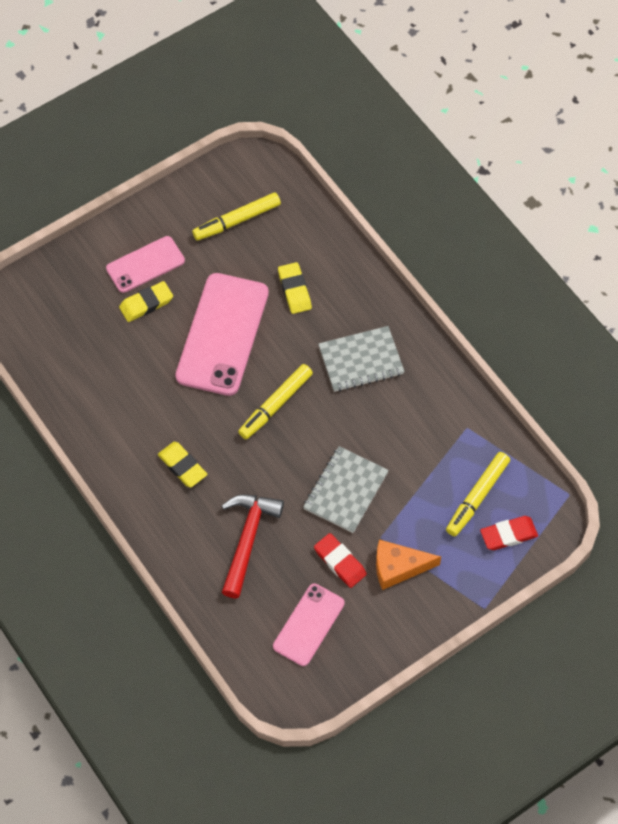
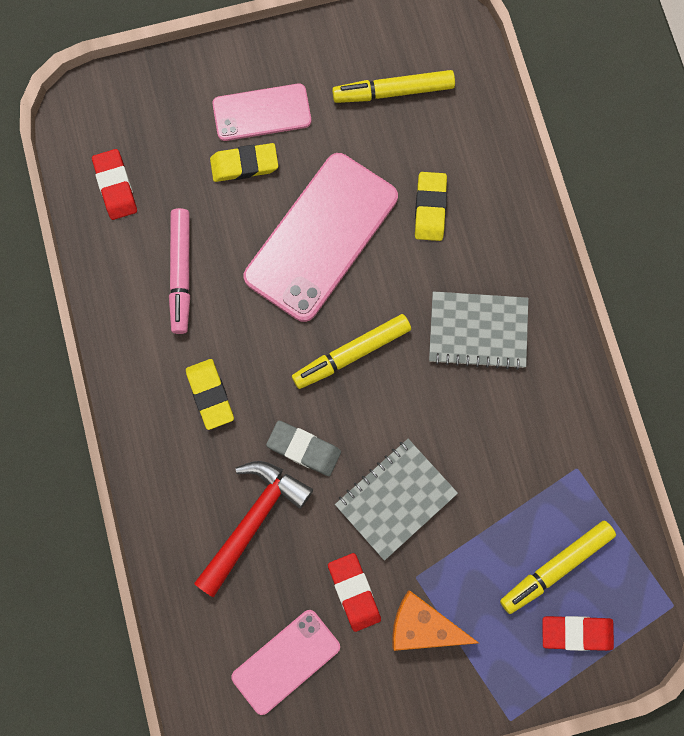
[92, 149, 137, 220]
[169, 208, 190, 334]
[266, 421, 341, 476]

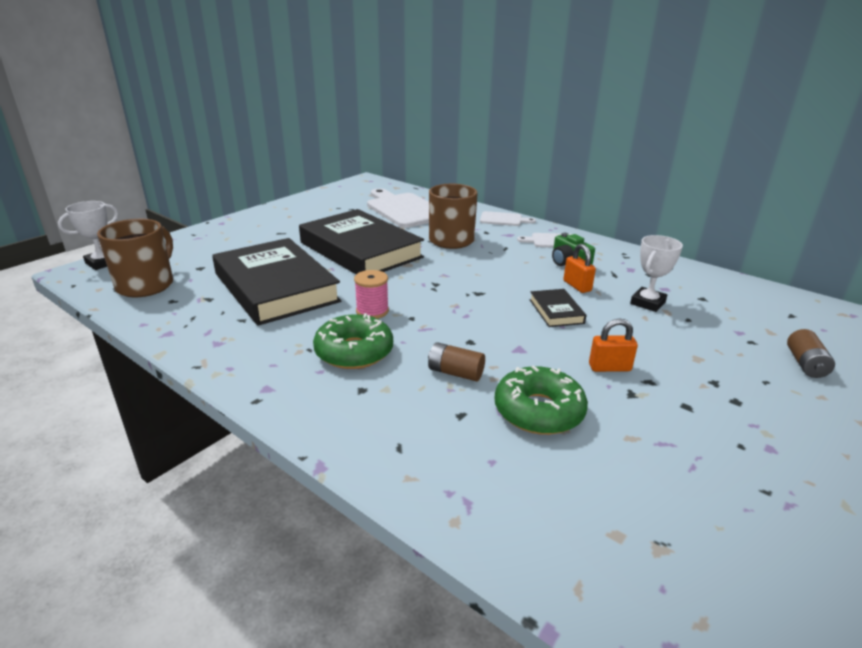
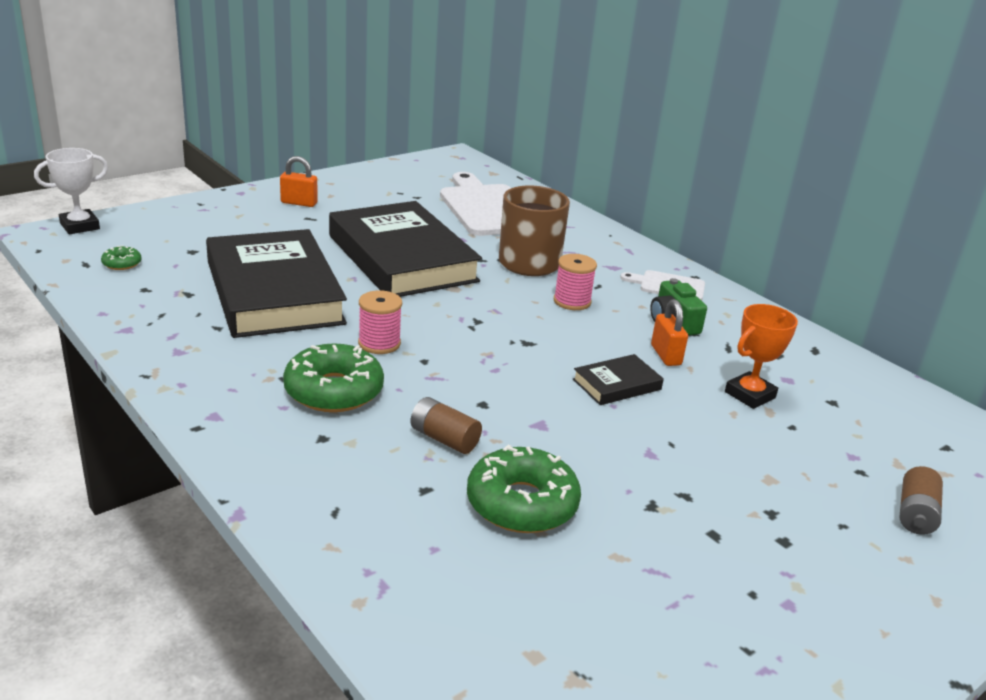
[101, 246, 142, 270]
[280, 156, 318, 207]
[554, 254, 597, 310]
[573, 354, 664, 405]
[725, 304, 798, 409]
[480, 211, 536, 226] (first image)

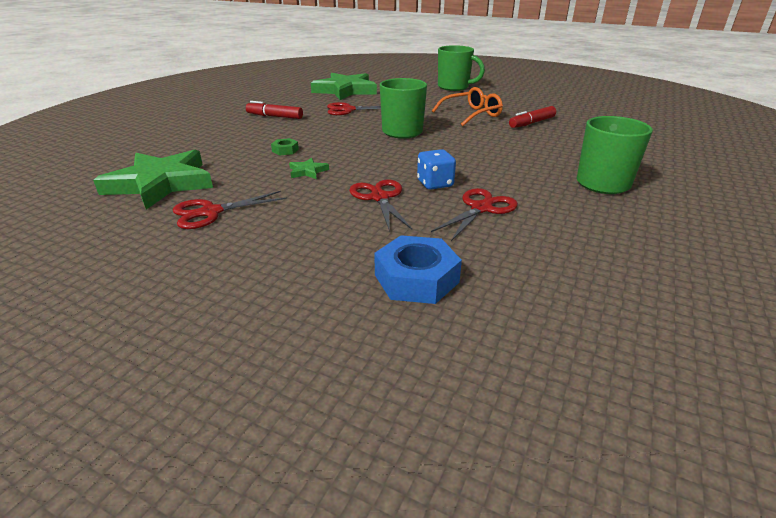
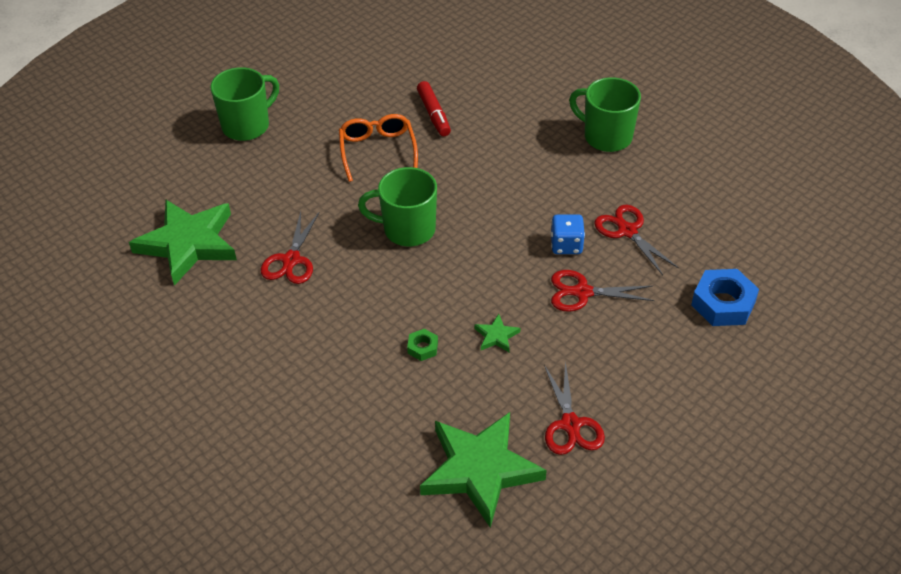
[246, 101, 303, 119] (first image)

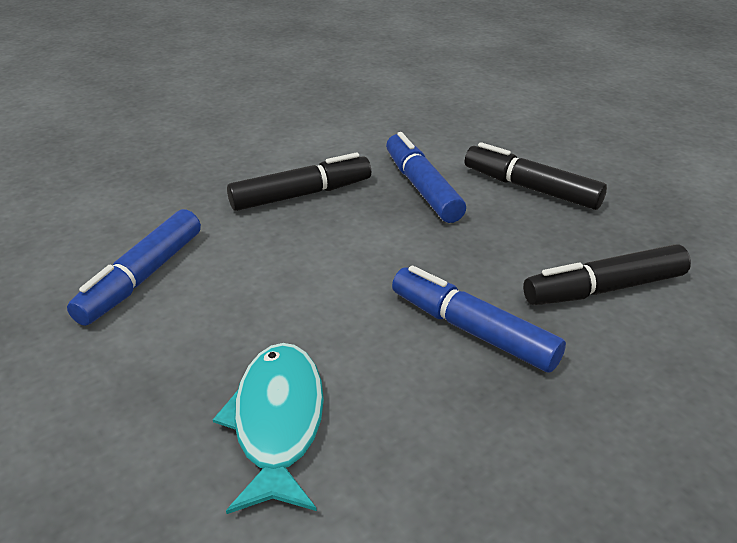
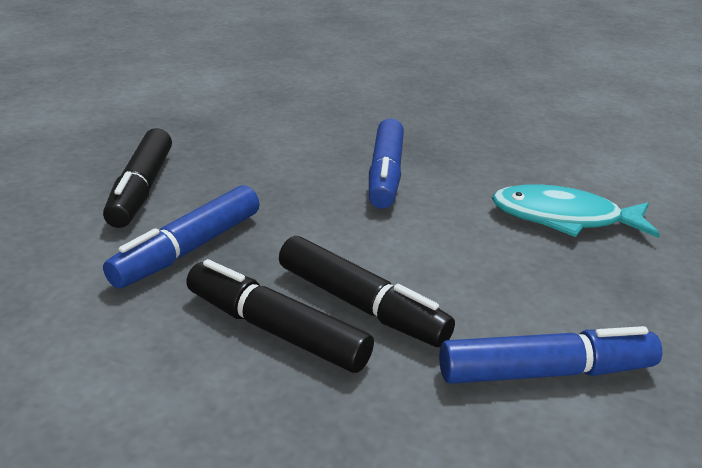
[279, 236, 455, 347]
[492, 184, 660, 238]

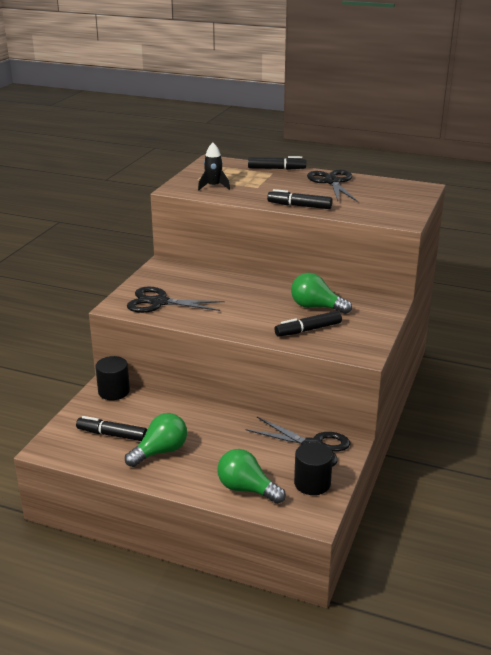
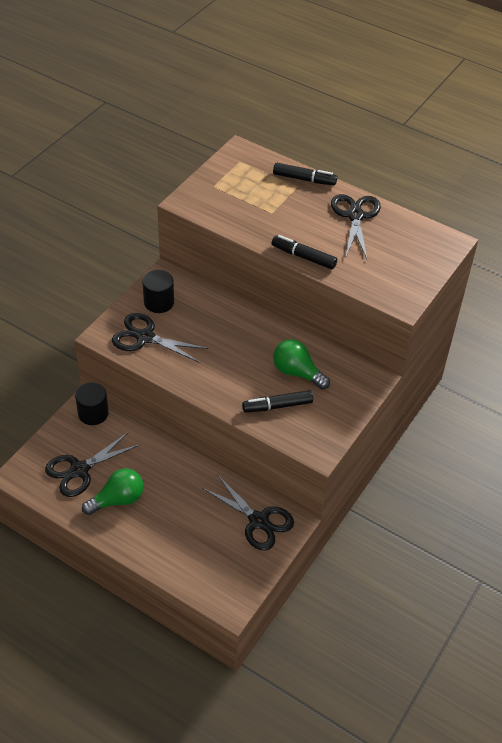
[45, 432, 141, 497]
[143, 270, 174, 313]
[198, 143, 230, 190] (first image)
[217, 449, 286, 504] (first image)

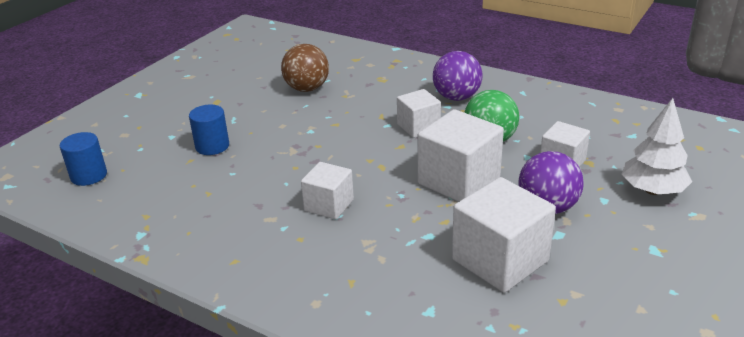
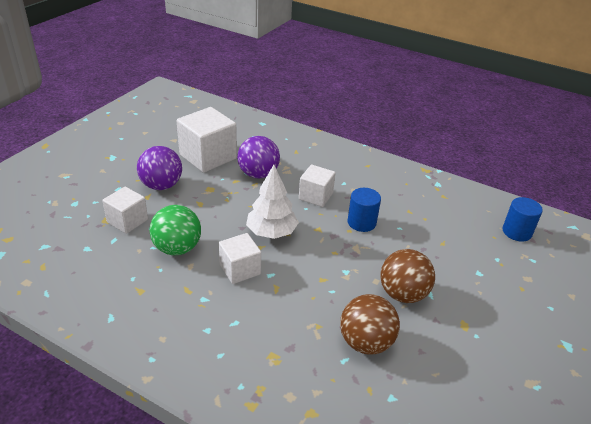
[237, 136, 280, 179]
[246, 165, 298, 239]
[348, 188, 381, 232]
[381, 249, 435, 303]
[418, 109, 504, 202] (first image)

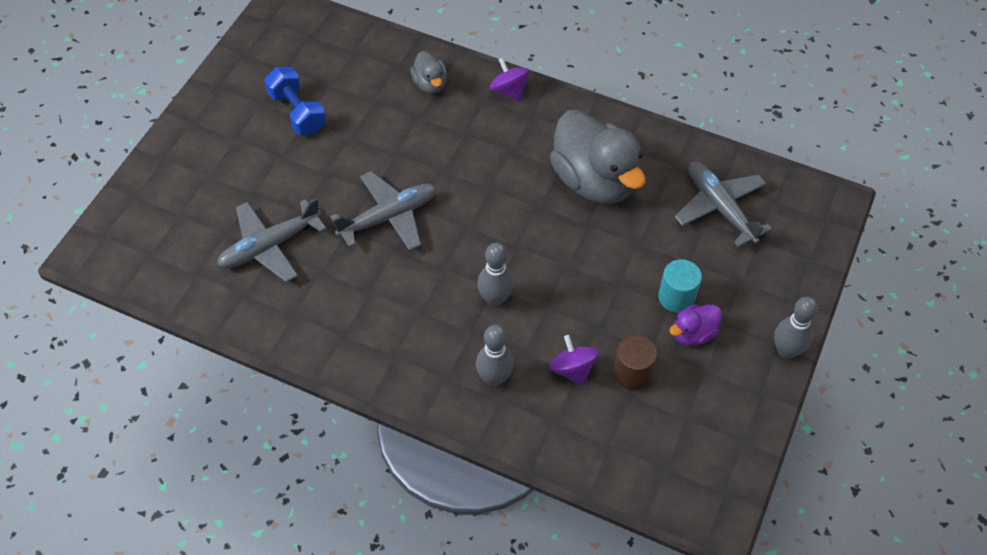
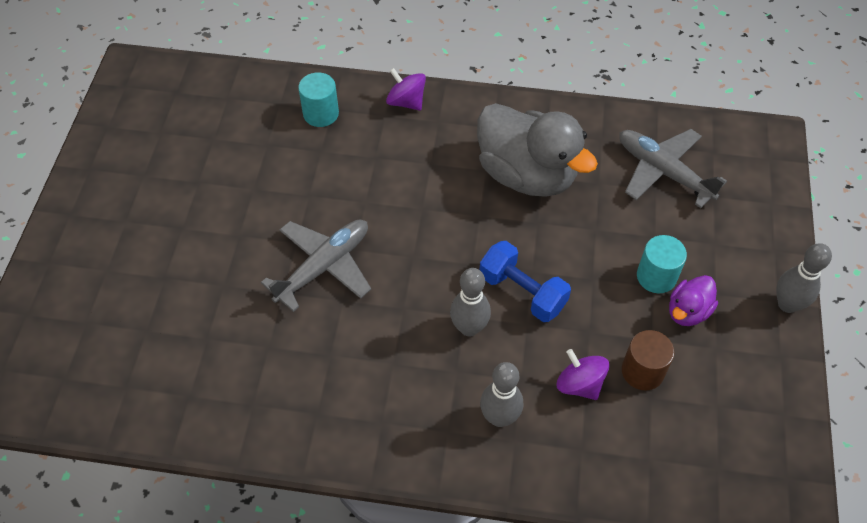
[298, 72, 339, 127]
[480, 241, 571, 322]
[217, 198, 327, 282] (first image)

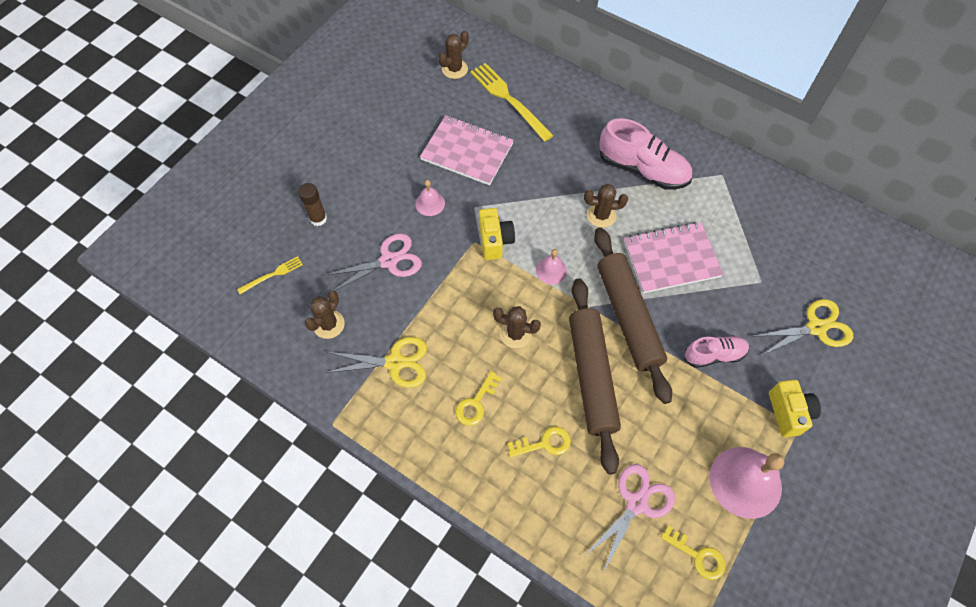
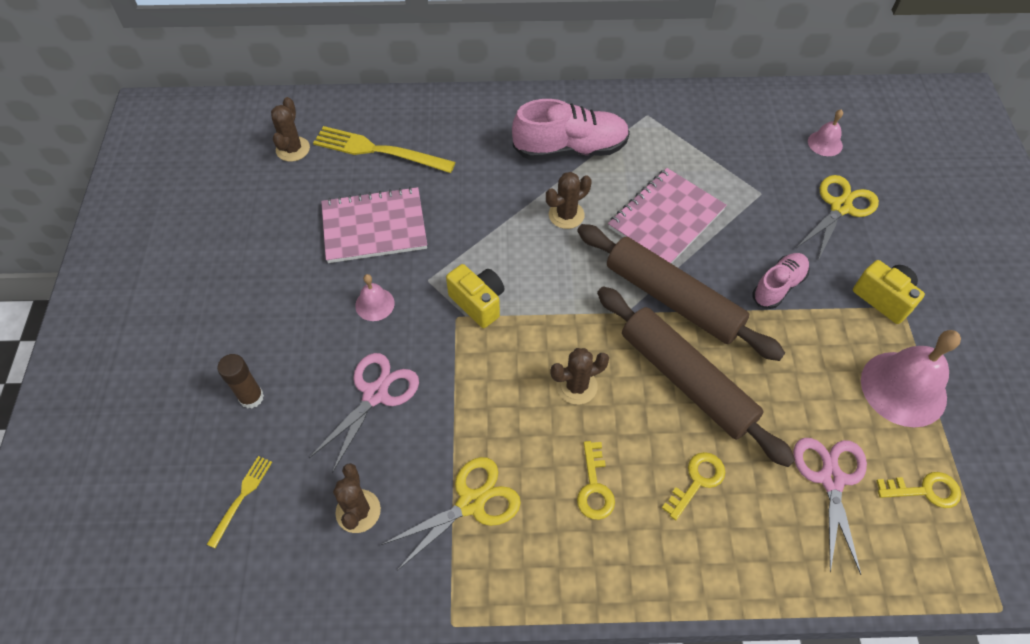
[808, 109, 843, 156]

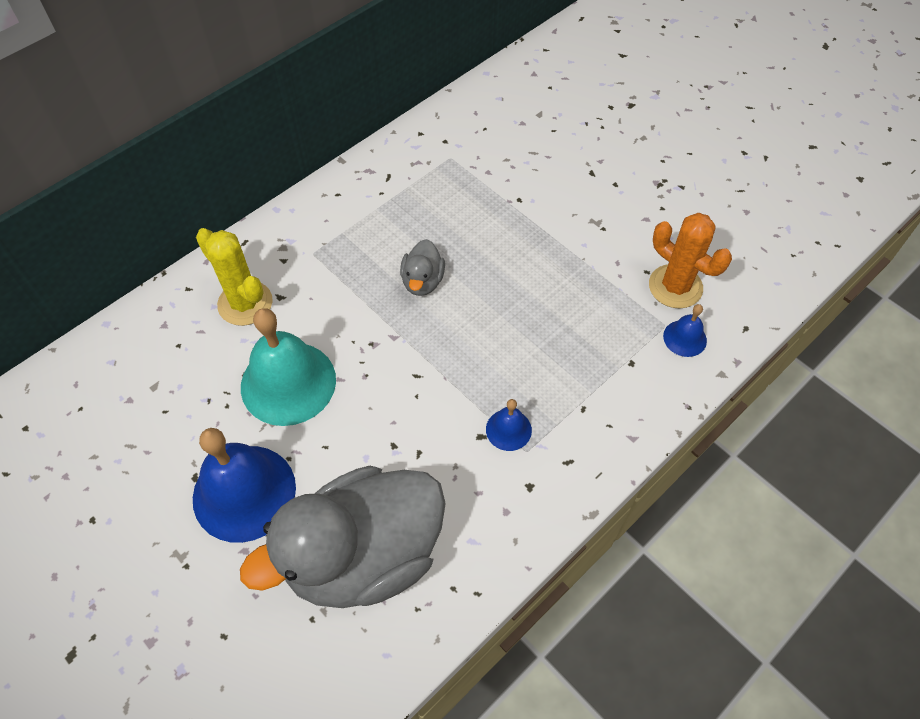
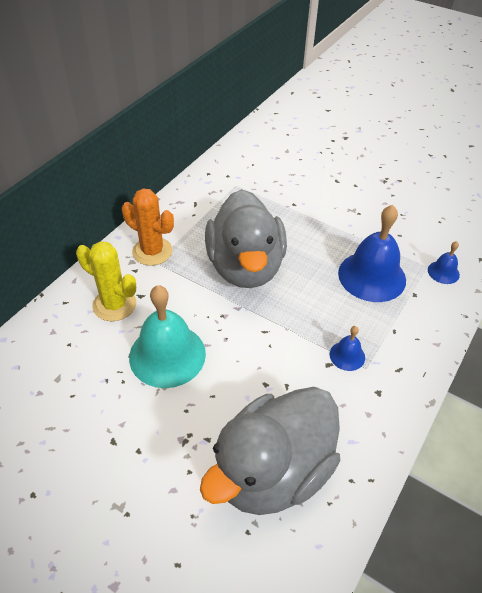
[122, 189, 174, 266]
[205, 189, 287, 288]
[338, 205, 406, 302]

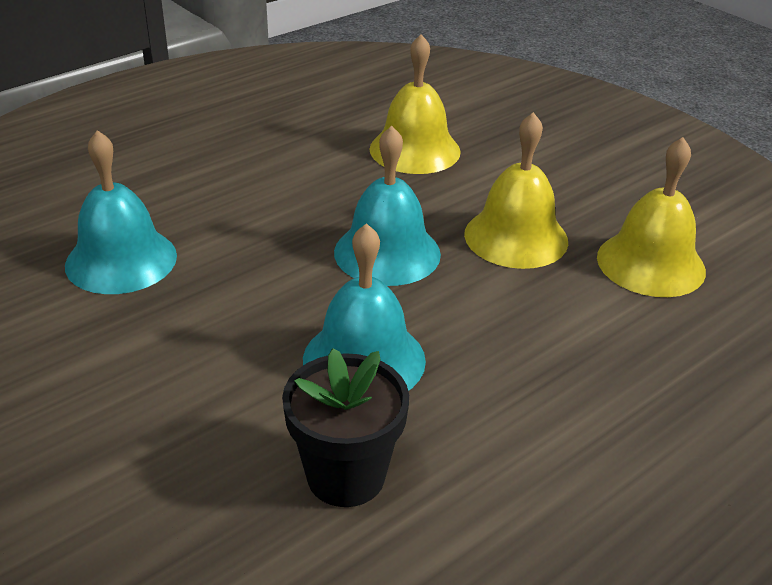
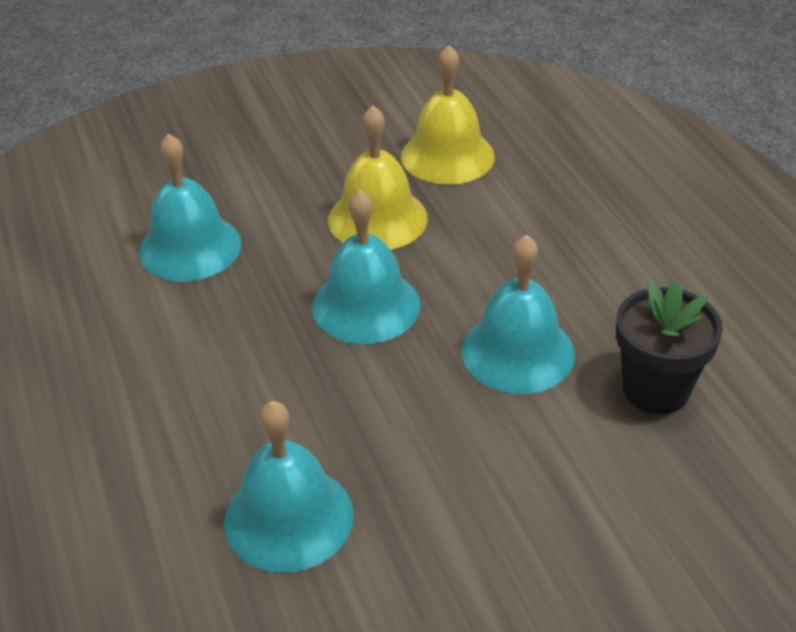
[139, 133, 242, 282]

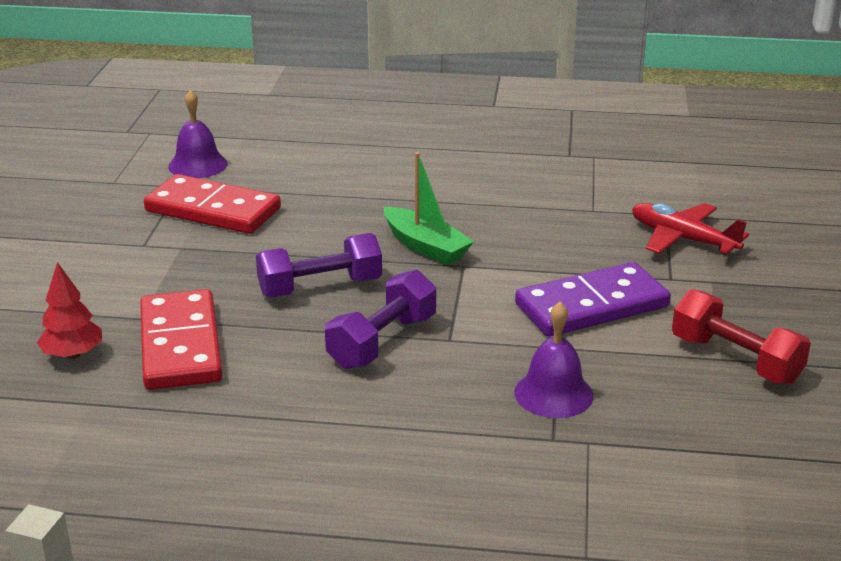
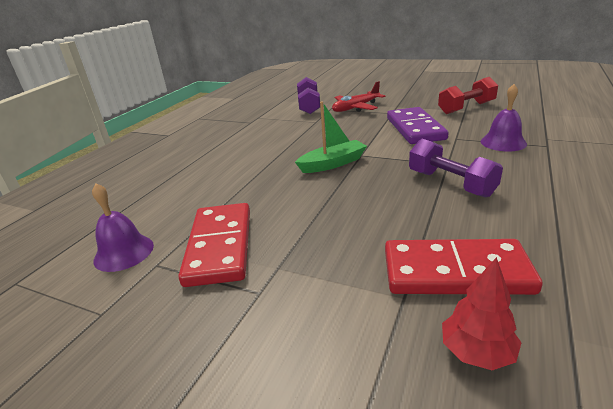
[179, 203, 250, 287]
[297, 77, 320, 114]

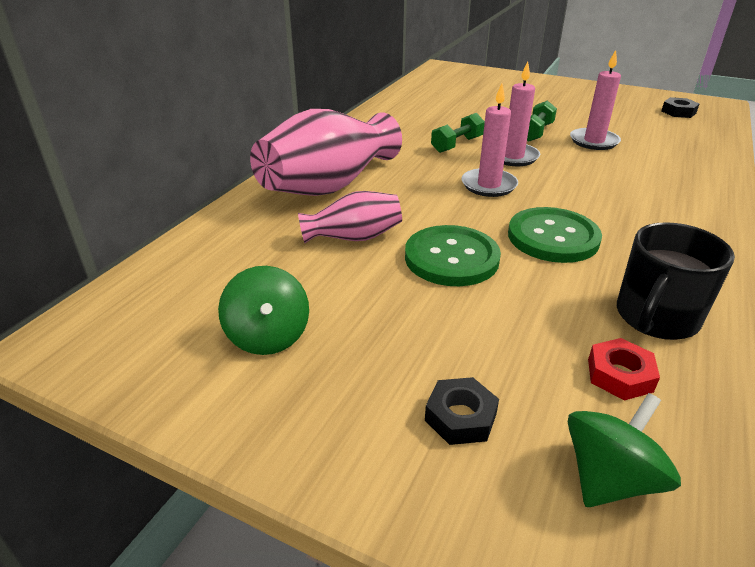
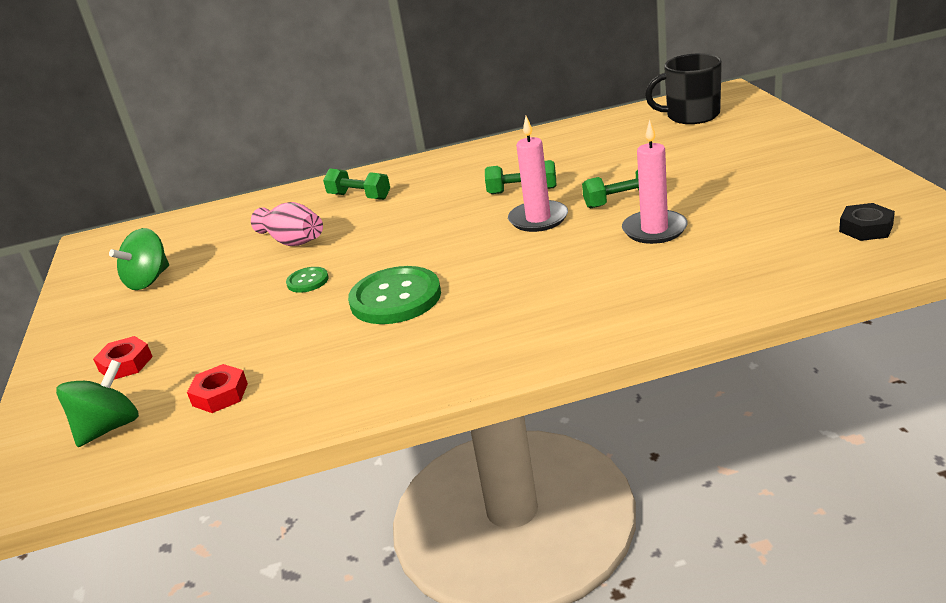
[56, 360, 139, 447]
[93, 336, 153, 379]
[286, 267, 329, 293]
[323, 169, 390, 200]
[645, 53, 722, 124]
[461, 83, 518, 197] (first image)

